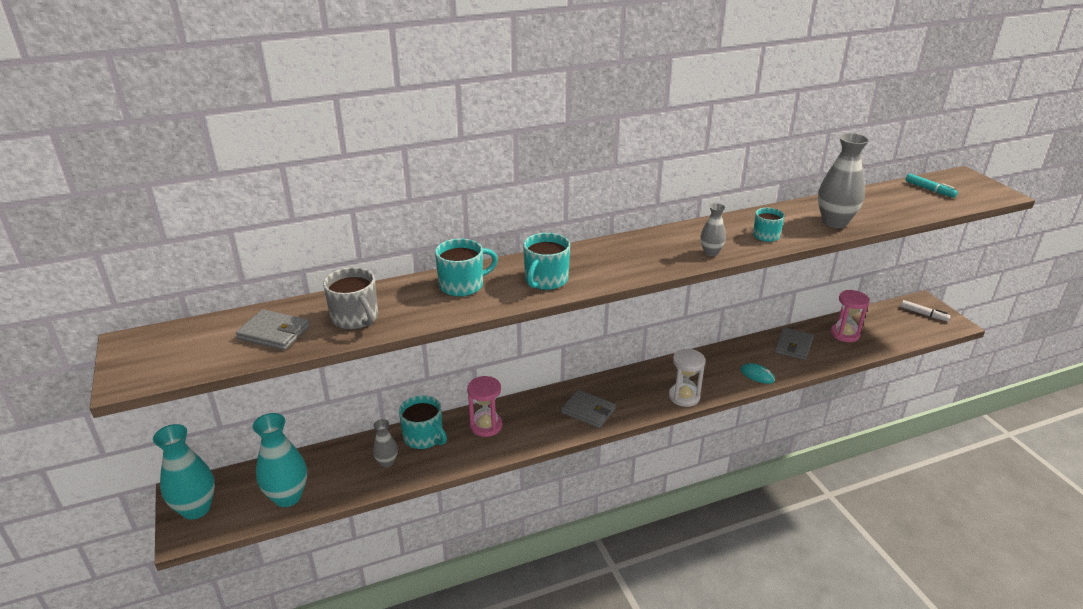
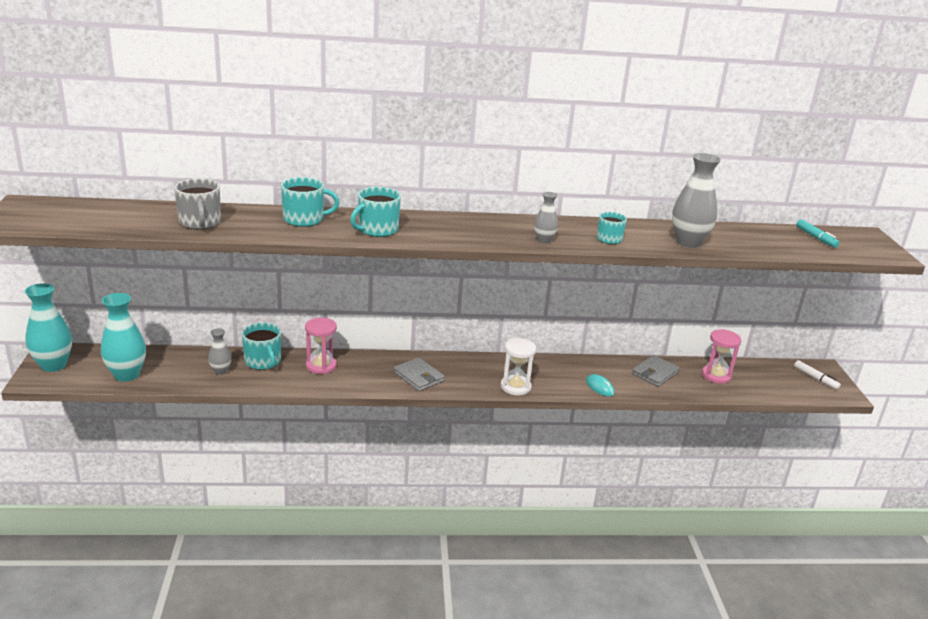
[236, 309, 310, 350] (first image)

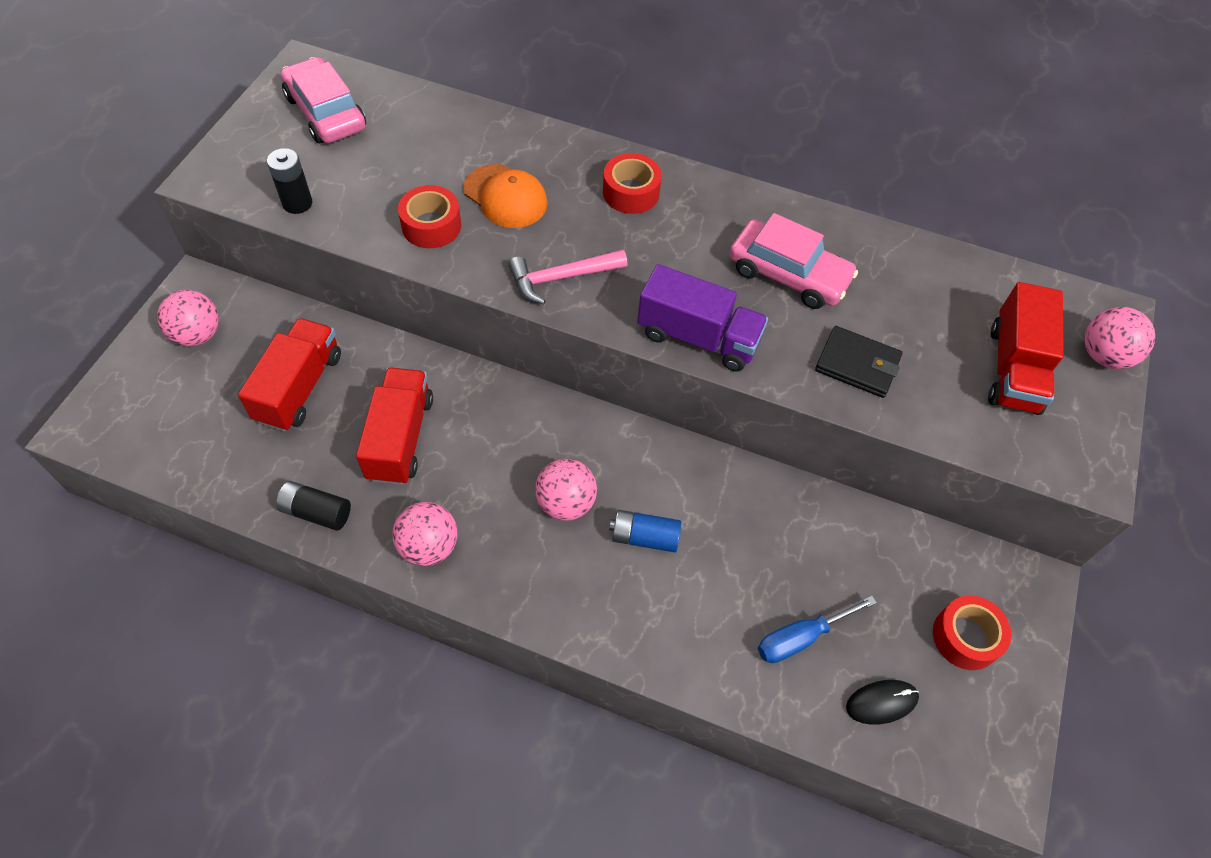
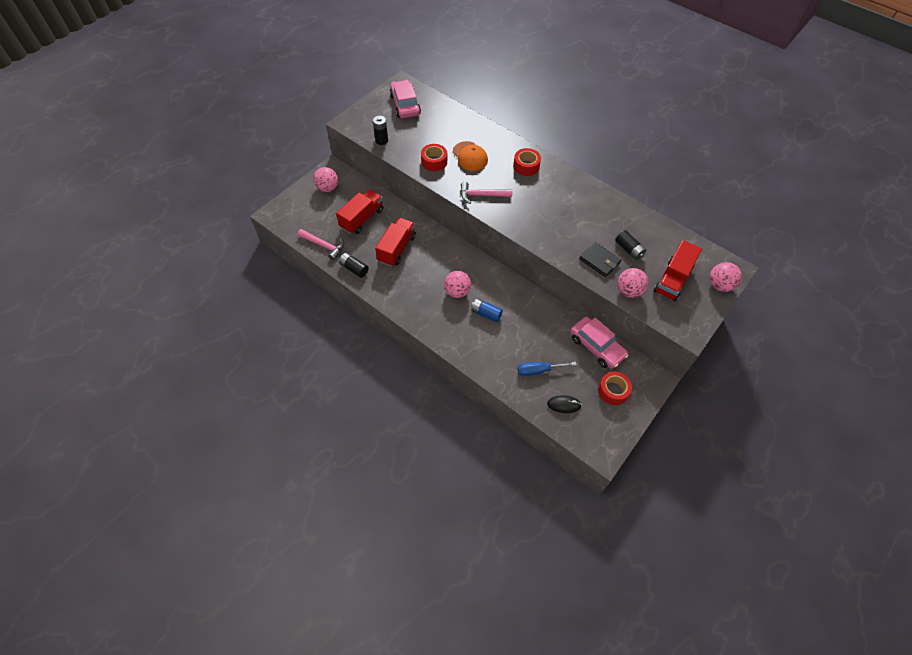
[298, 229, 344, 260]
[570, 317, 628, 369]
[615, 230, 646, 260]
[617, 268, 649, 298]
[637, 264, 768, 372] (first image)

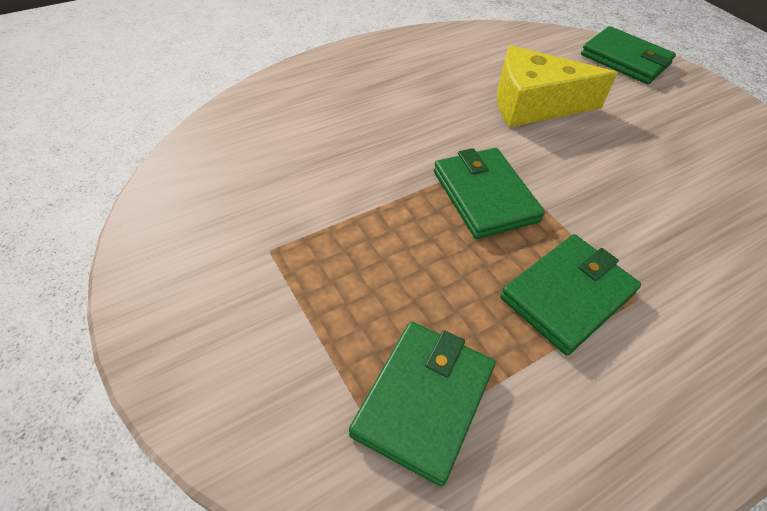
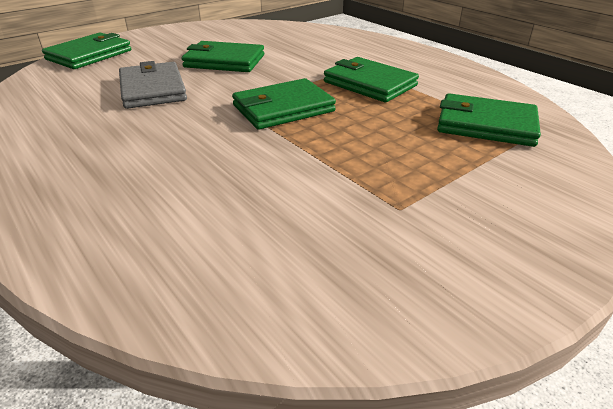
[119, 61, 187, 109]
[181, 41, 264, 72]

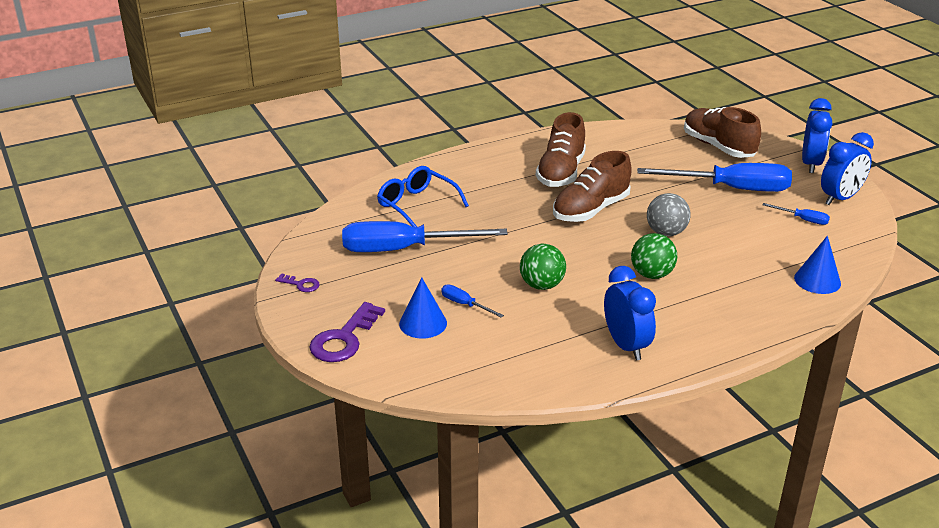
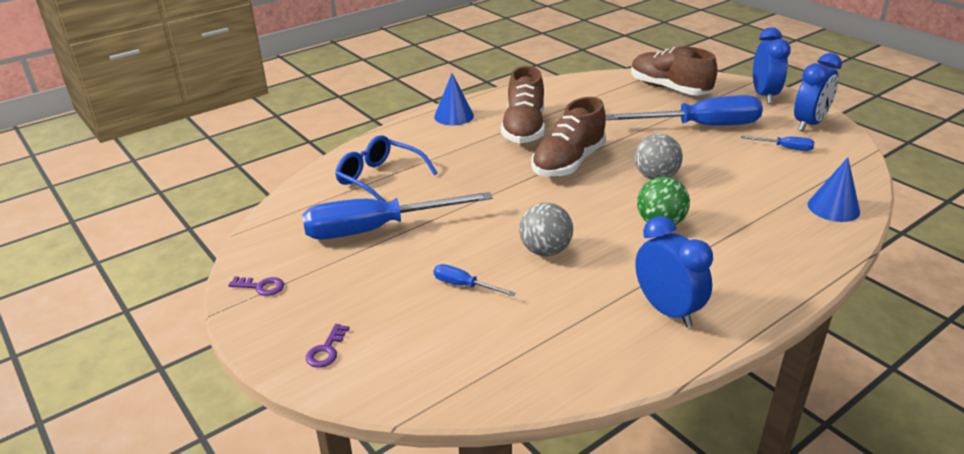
[306, 324, 350, 368]
[434, 73, 474, 125]
[519, 203, 573, 256]

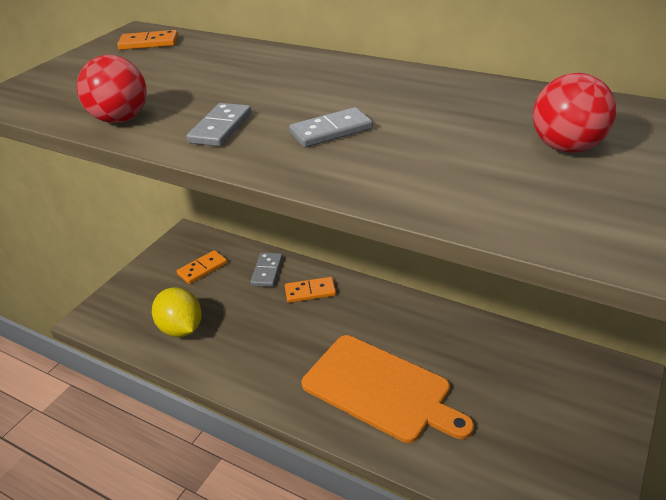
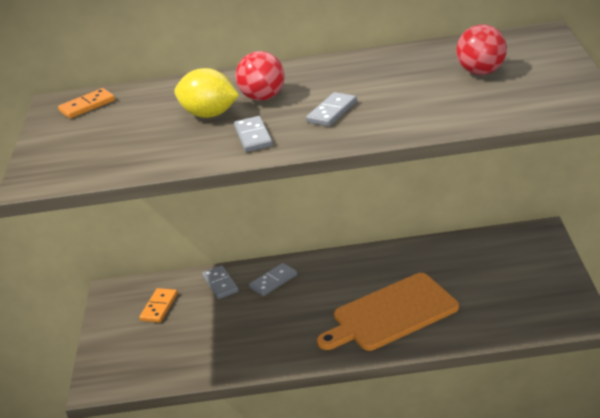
[174, 68, 239, 118]
[236, 51, 285, 101]
[249, 263, 297, 296]
[317, 273, 459, 351]

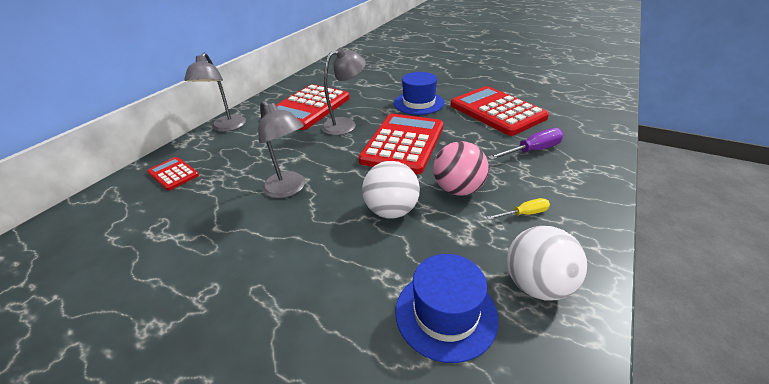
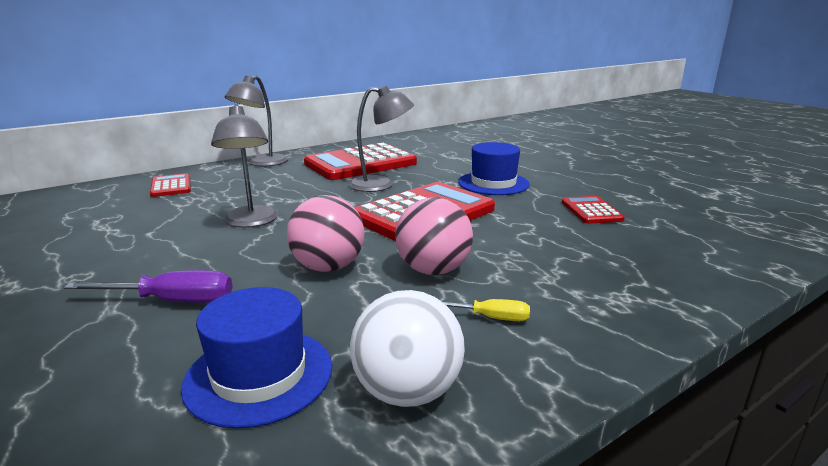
[63, 270, 233, 303]
[287, 195, 365, 272]
[562, 196, 625, 224]

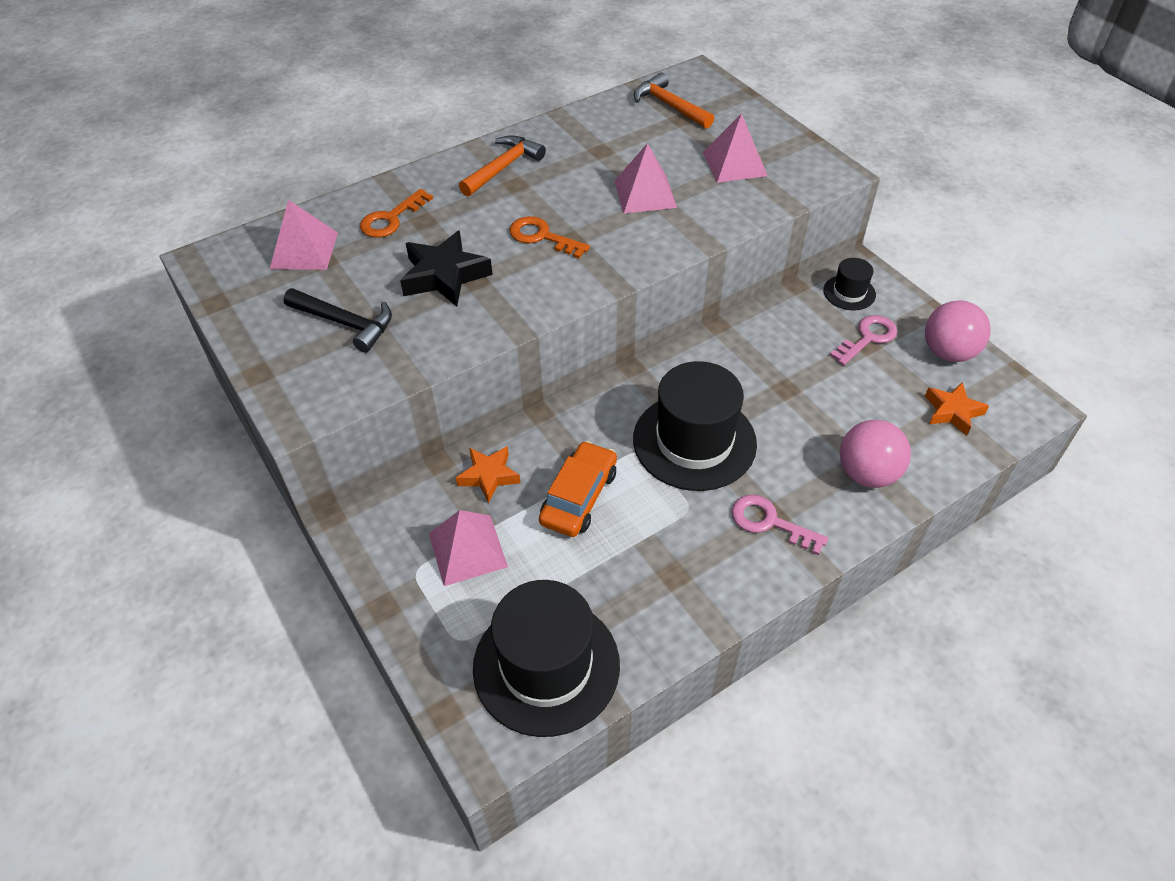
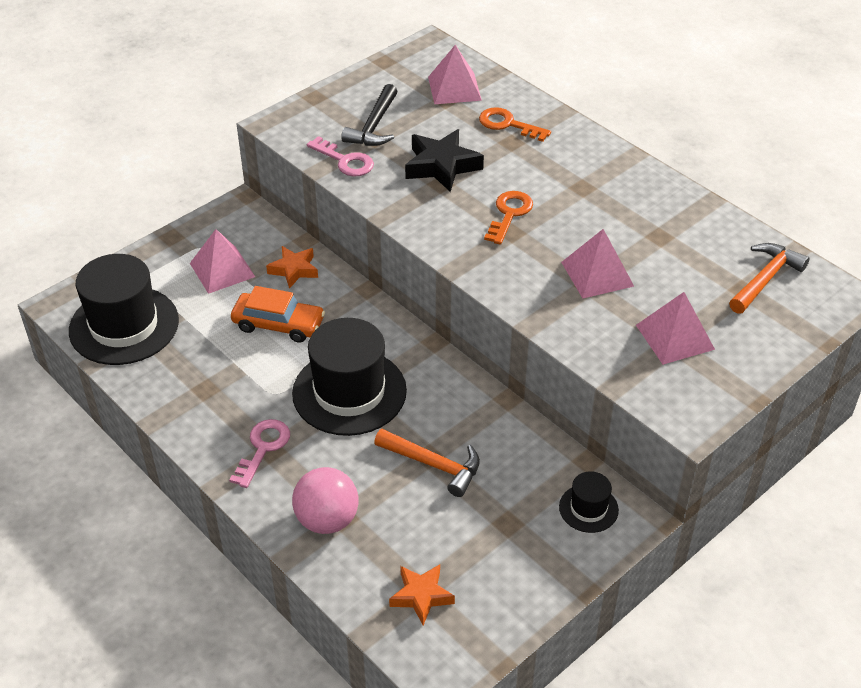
[307, 136, 374, 176]
[374, 429, 480, 497]
[925, 300, 990, 362] (first image)

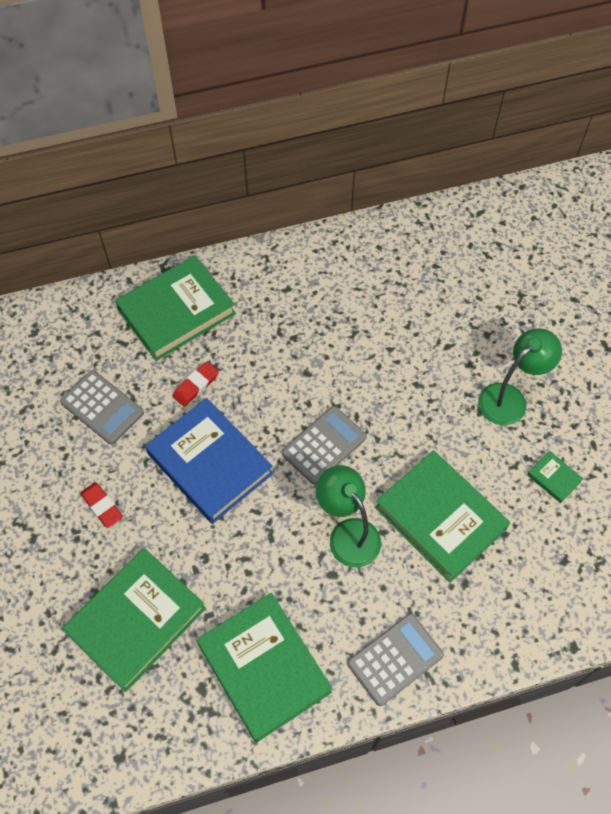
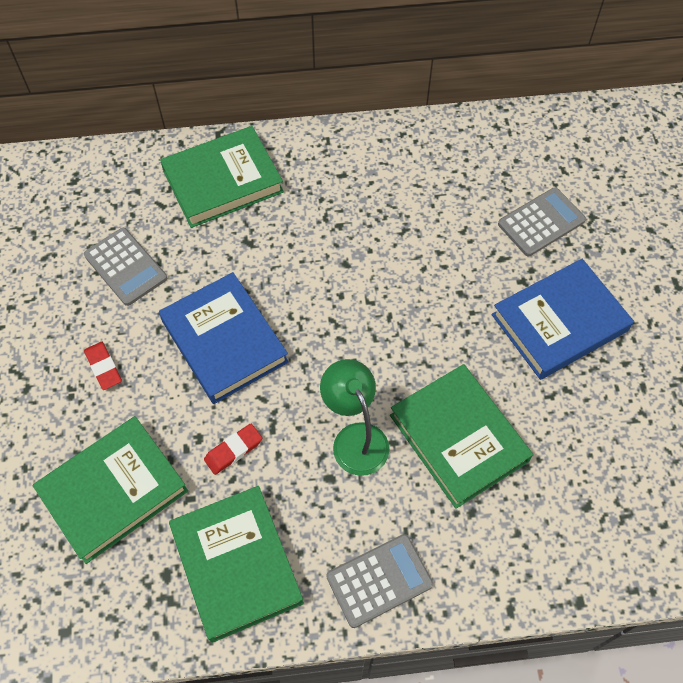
[204, 424, 262, 475]
[491, 259, 634, 380]
[498, 187, 586, 256]
[527, 451, 583, 503] (first image)

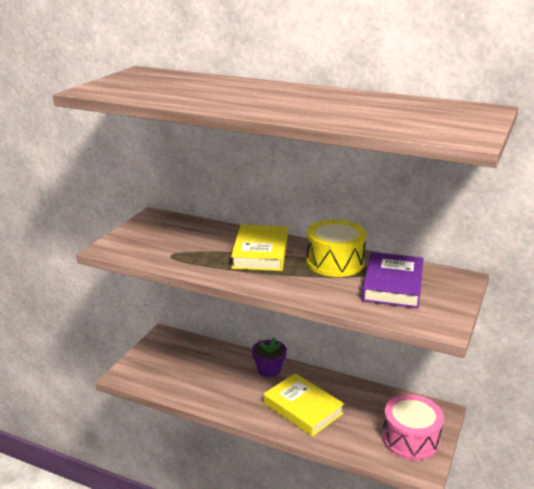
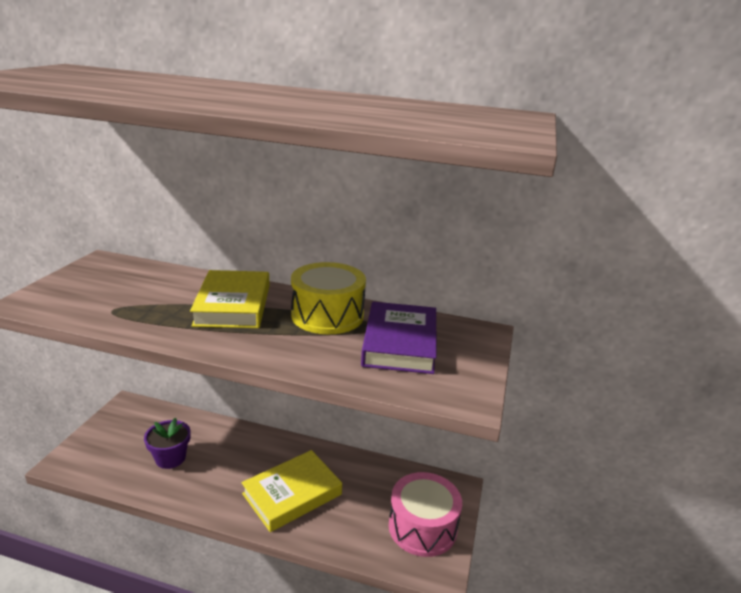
[144, 418, 191, 469]
[242, 450, 342, 532]

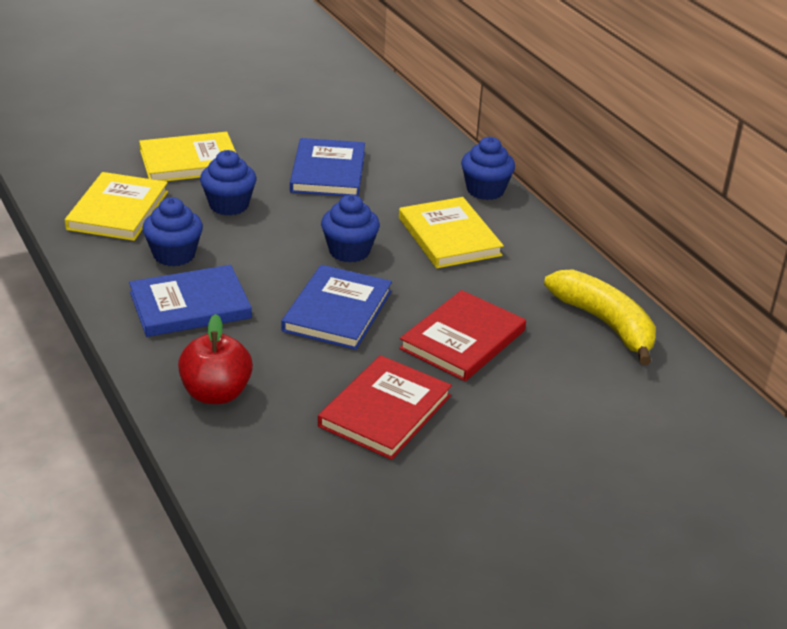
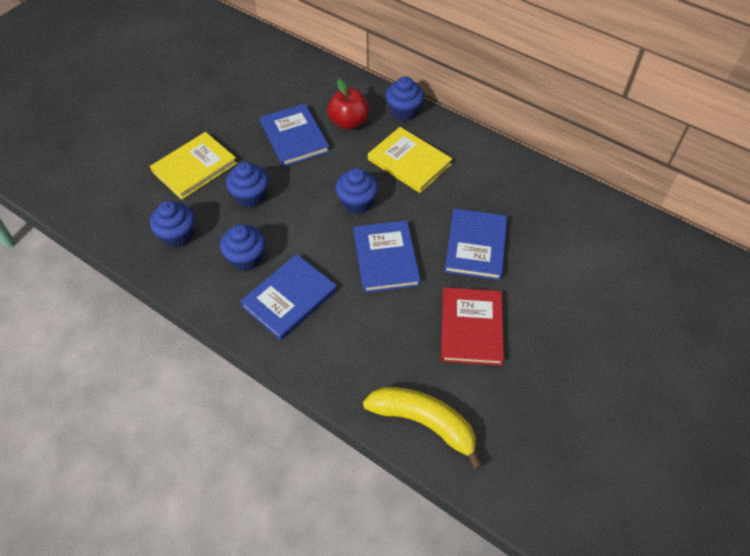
[150, 201, 195, 247]
[327, 78, 369, 130]
[363, 387, 483, 470]
[444, 209, 507, 280]

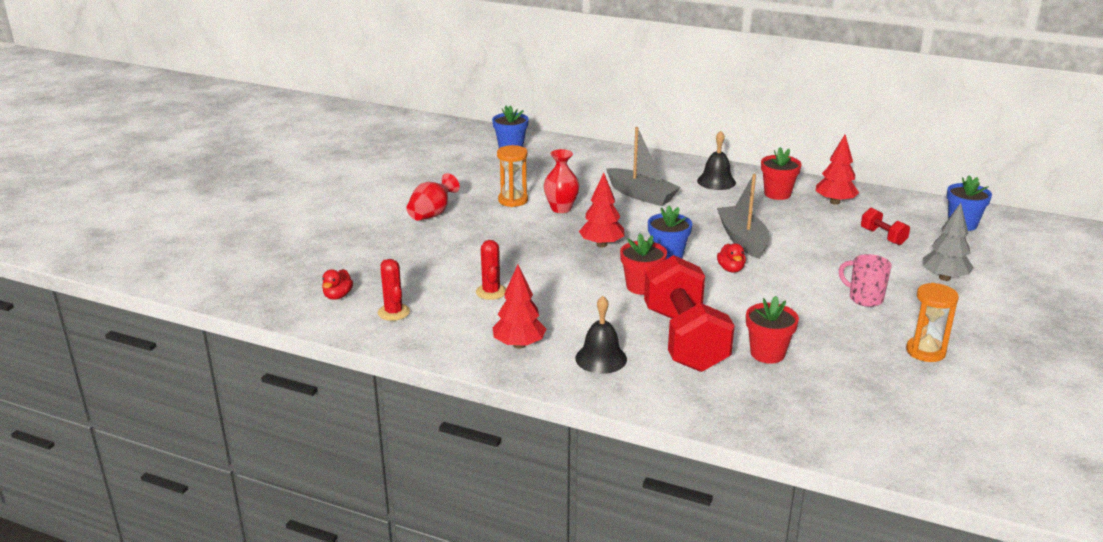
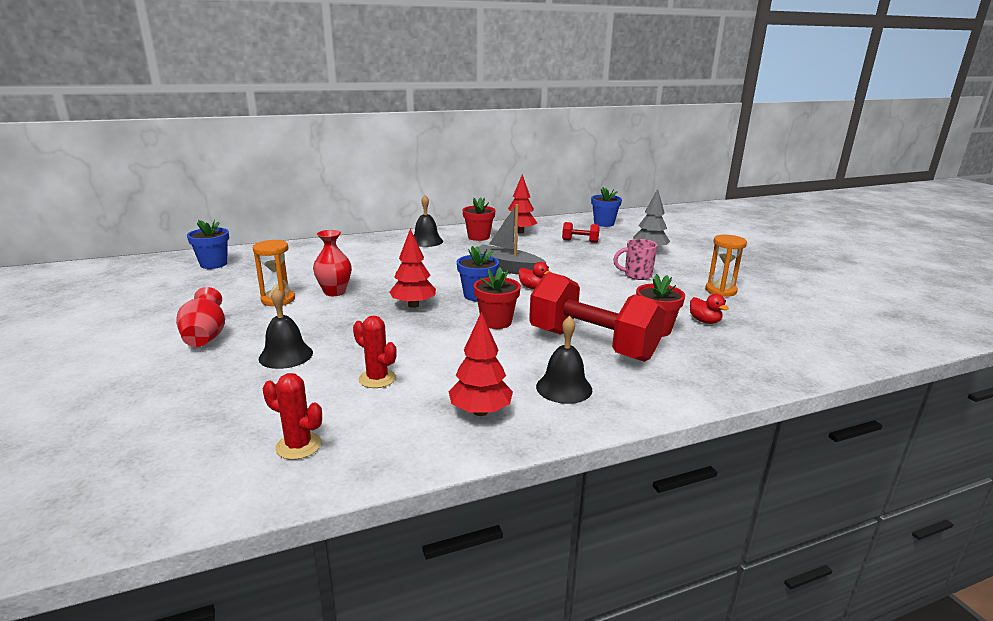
[259, 288, 313, 369]
[690, 294, 729, 324]
[606, 127, 680, 206] (first image)

